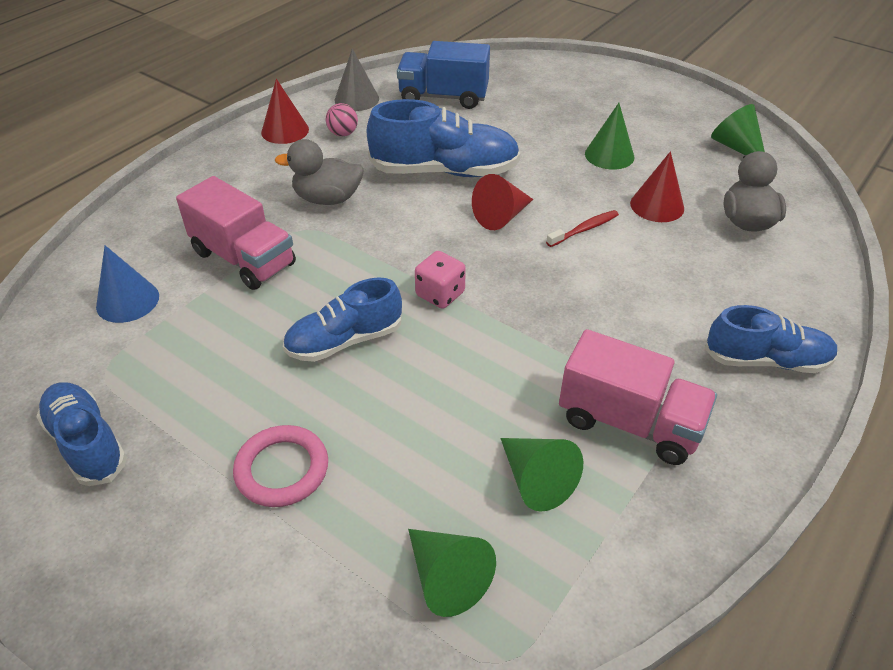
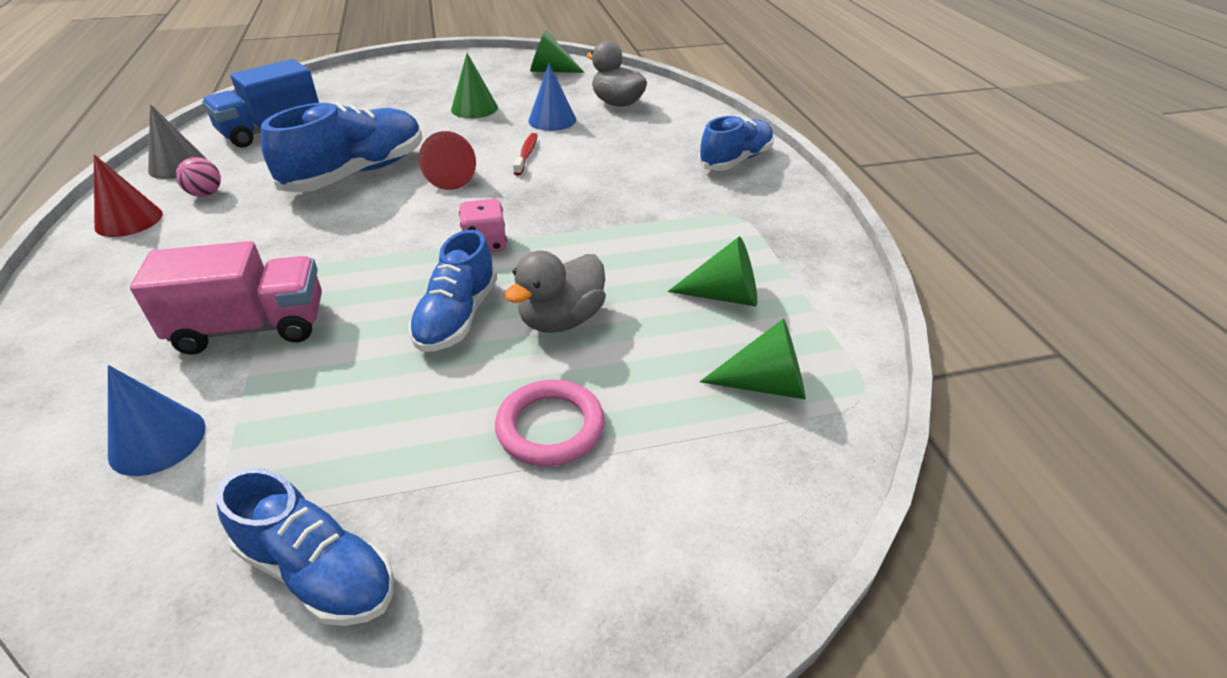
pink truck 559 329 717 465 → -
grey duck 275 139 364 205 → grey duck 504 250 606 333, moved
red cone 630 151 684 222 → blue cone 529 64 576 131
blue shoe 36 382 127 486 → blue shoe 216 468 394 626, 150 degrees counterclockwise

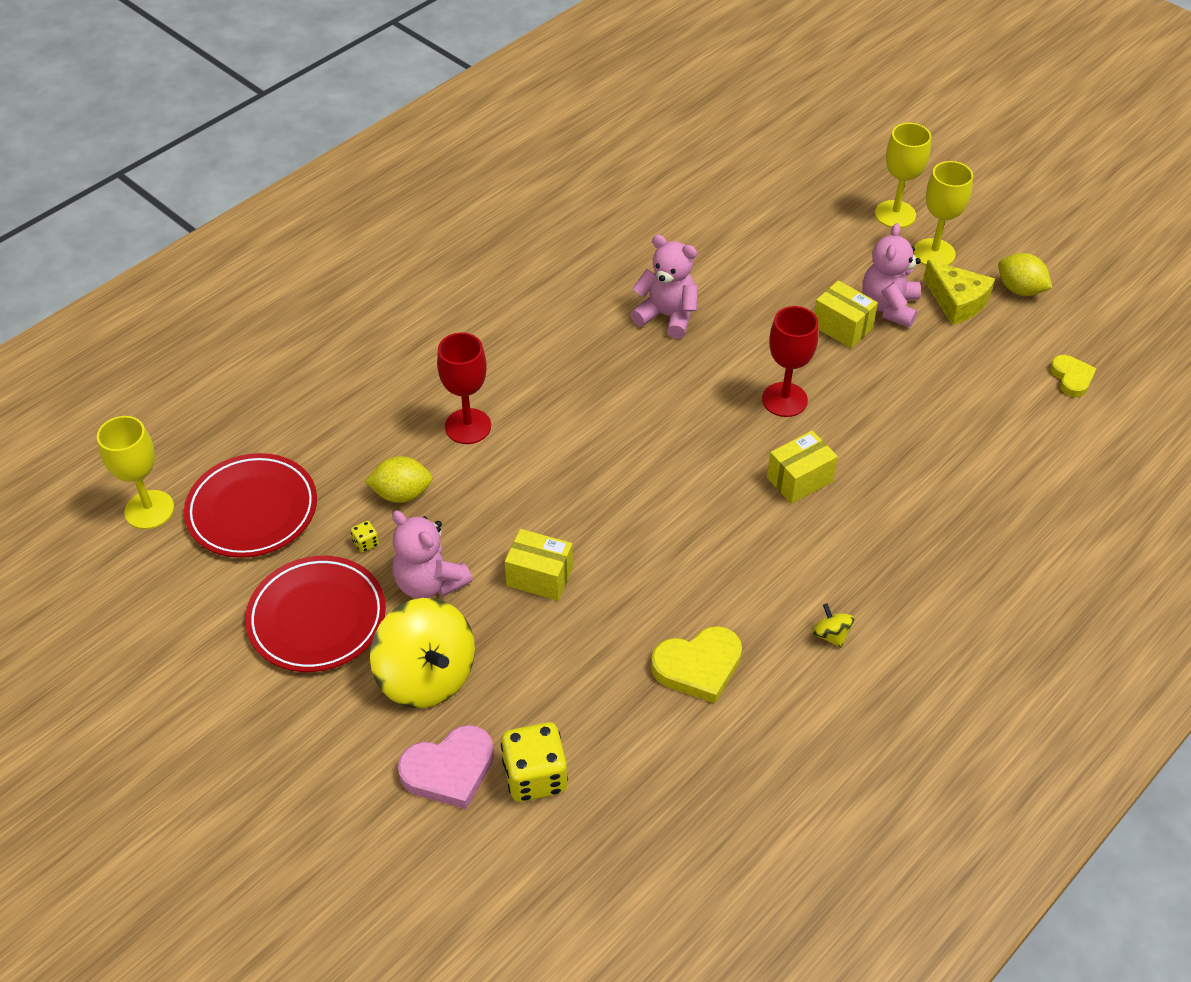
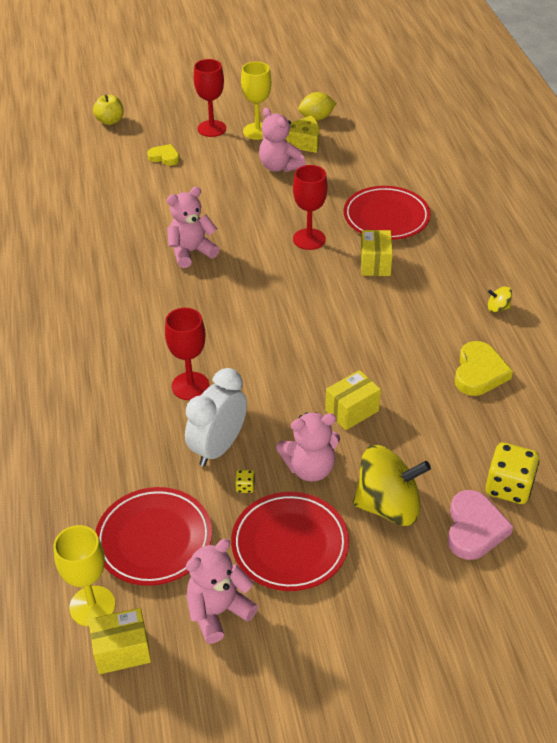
- → yellow apple 93 95 124 125
- → pink teddy bear 186 539 258 644
- → red plate 344 186 431 240
yellow box 814 280 878 348 → yellow box 89 608 151 674, moved
yellow heart 1050 355 1097 397 → yellow heart 147 144 180 166, moved
yellow lemon 365 456 433 503 → white clock 185 368 247 466
yellow goblet 875 123 931 228 → red goblet 194 59 226 137

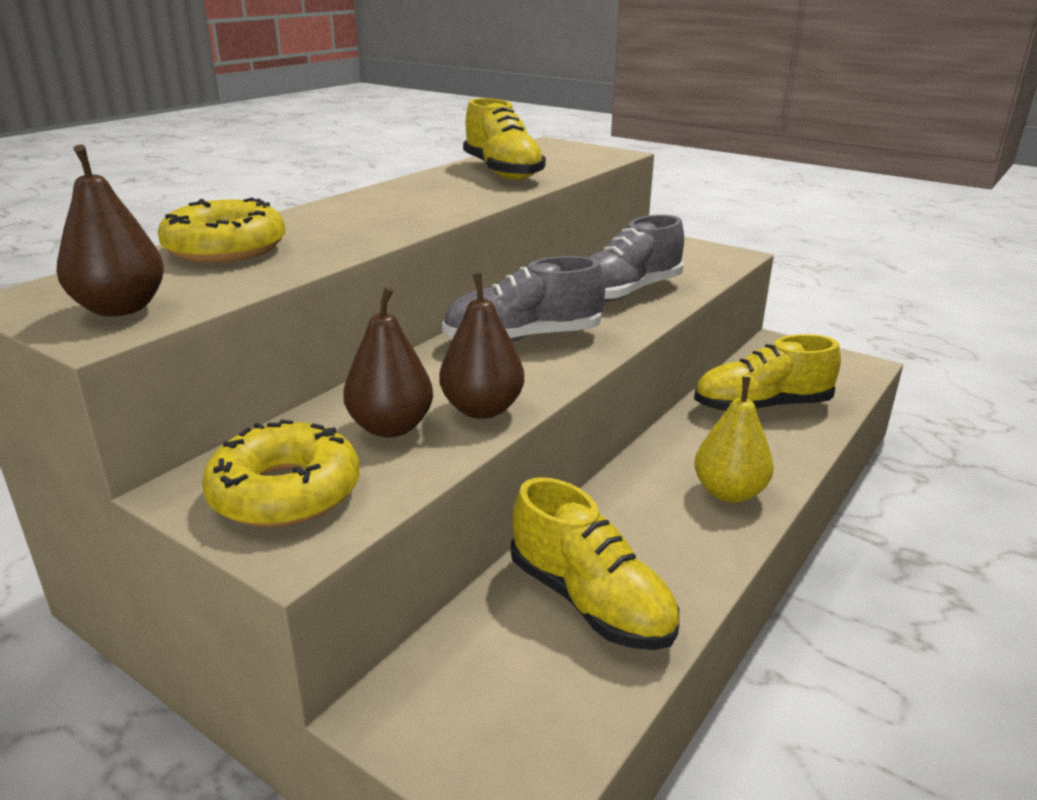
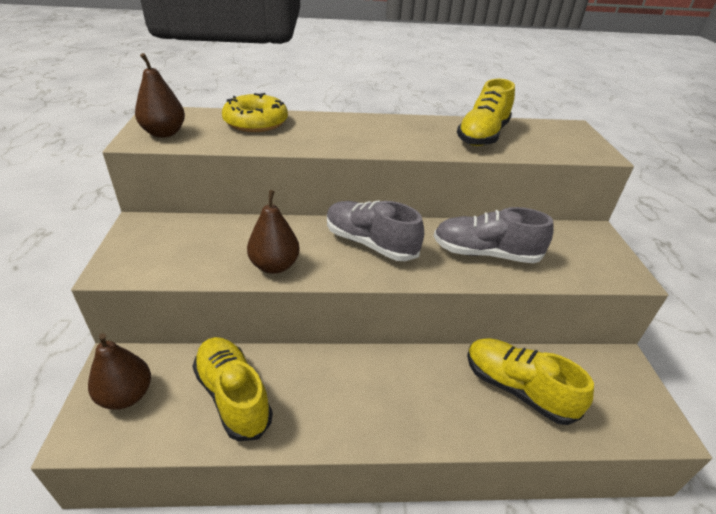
yellow donut 202 419 360 528 → -
yellow pear 694 377 774 503 → -
brown pear 343 287 433 437 → brown pear 88 333 151 410, moved
yellow shoe 511 477 679 650 → yellow shoe 192 337 273 441, 135 degrees clockwise

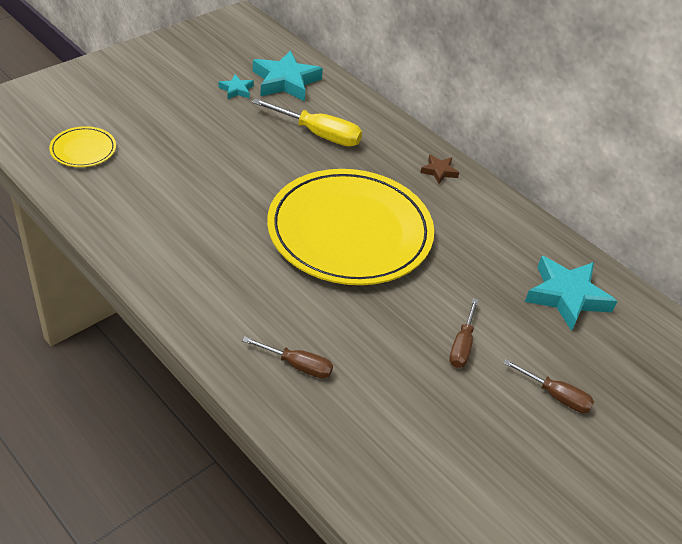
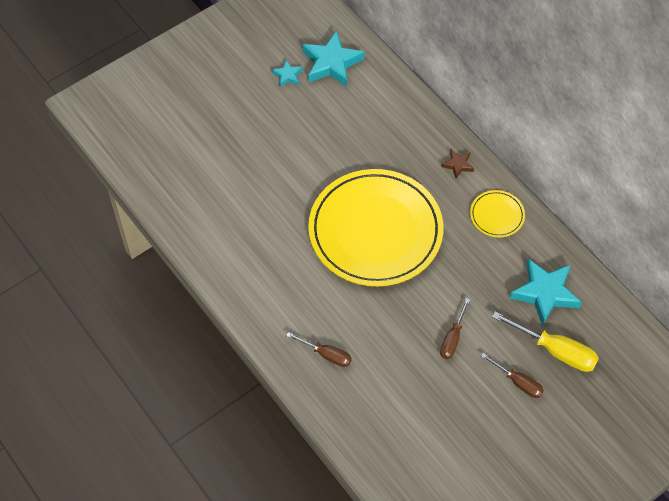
yellow plate 49 126 116 167 → yellow plate 470 190 525 237, moved
yellow screwdriver 252 98 362 147 → yellow screwdriver 492 311 599 372, moved

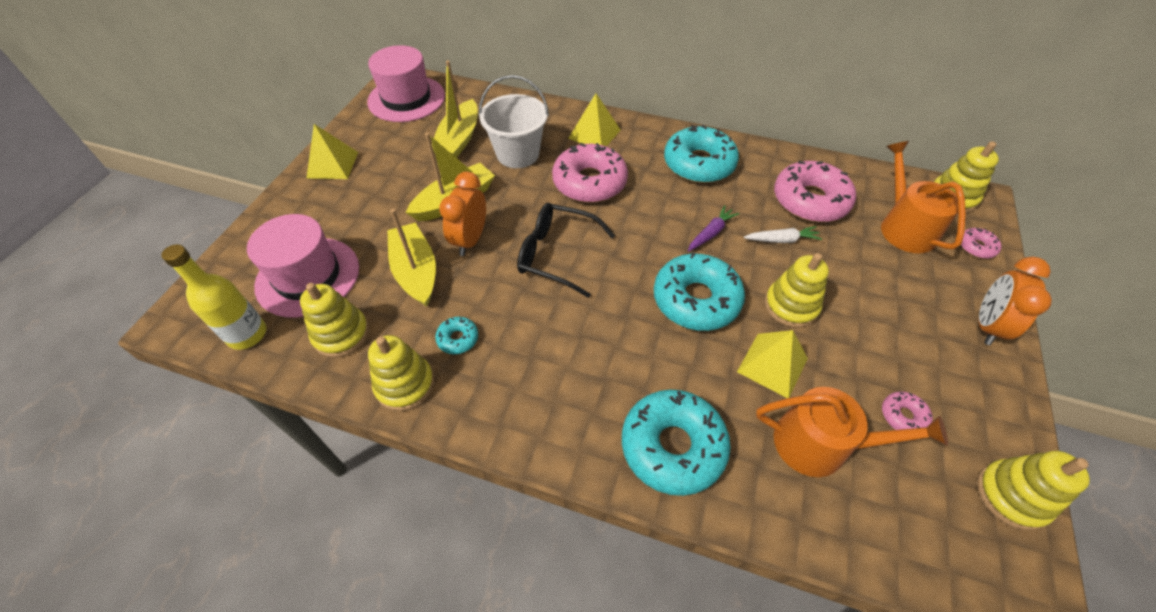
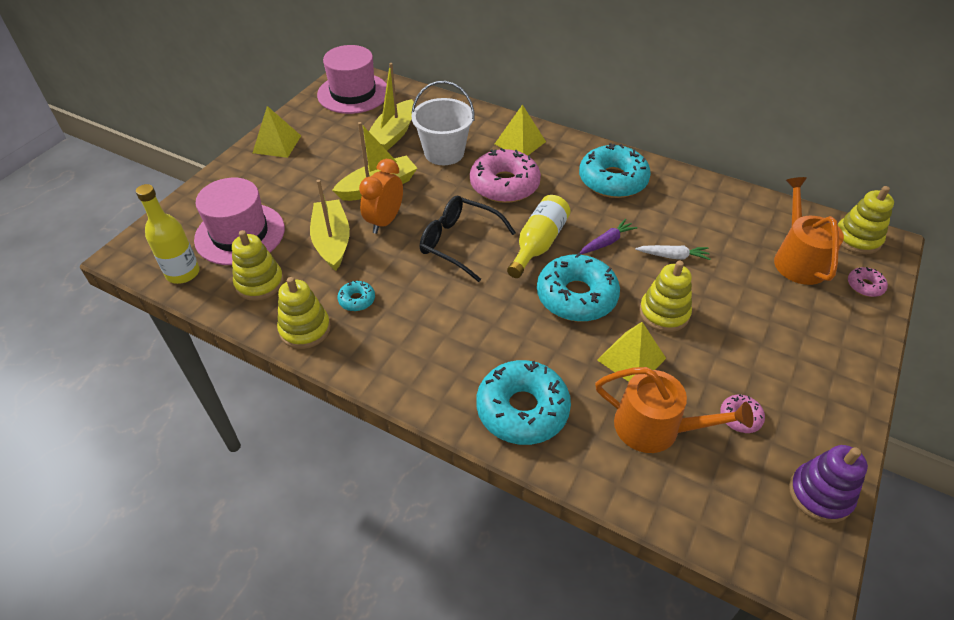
pink donut 774 161 856 222 → -
orange clock 979 257 1052 345 → -
- → yellow bottle 507 195 570 278
yellow stacking toy 977 451 1090 530 → purple stacking toy 789 445 868 523

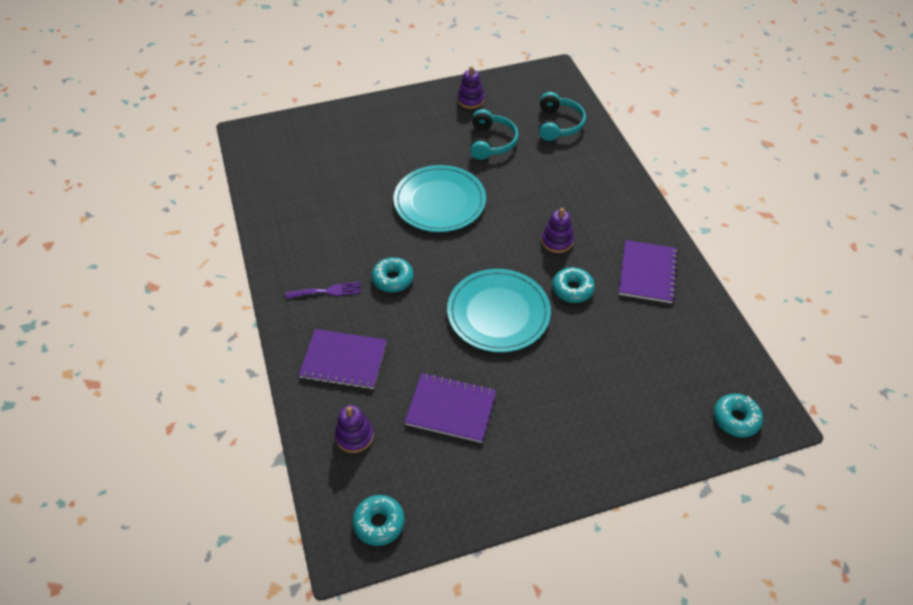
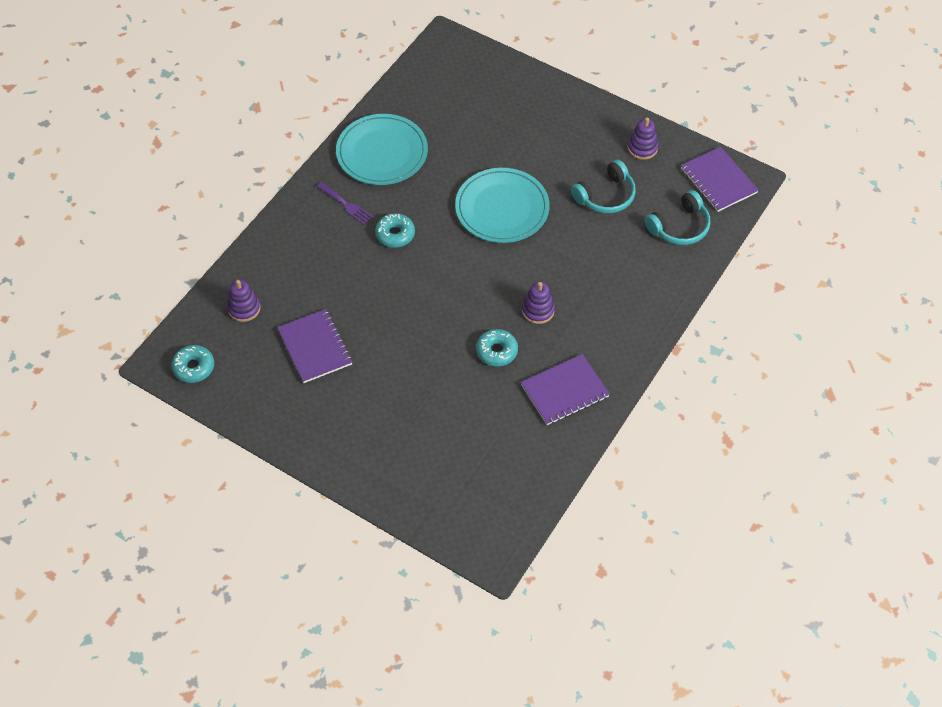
turquoise donut 714 394 763 437 → -
purple notebook 299 329 387 390 → purple notebook 681 147 759 212, moved
turquoise plate 447 269 551 352 → turquoise plate 336 114 428 185, moved

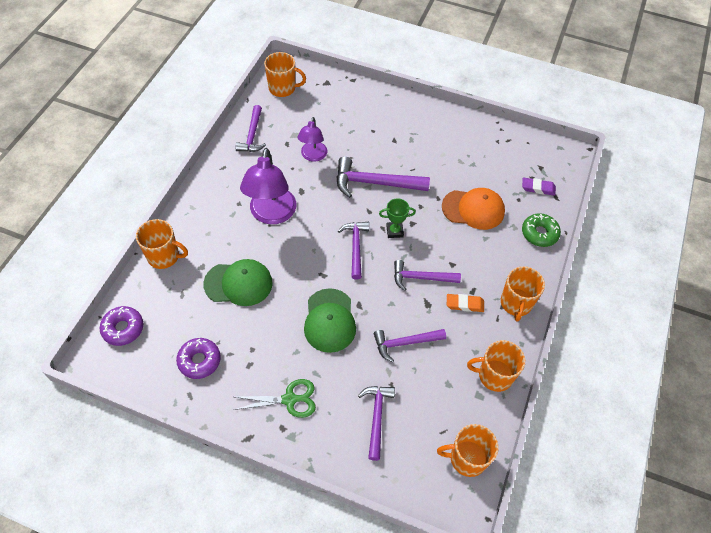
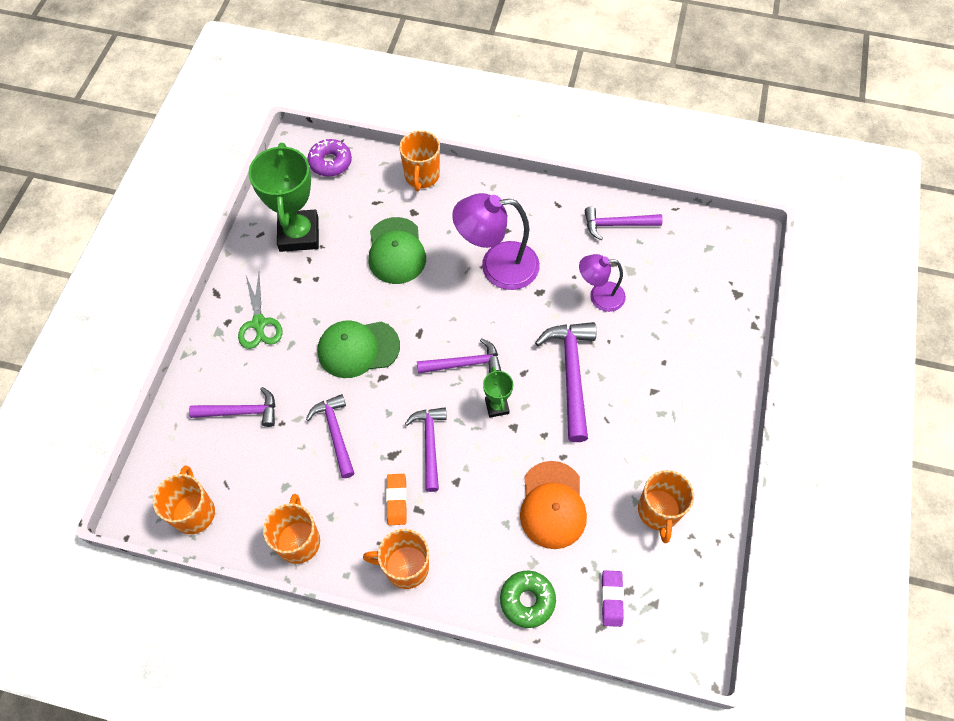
orange mug 264 52 306 97 → orange mug 638 470 694 543, moved
purple donut 176 338 221 379 → green trophy 248 143 319 252

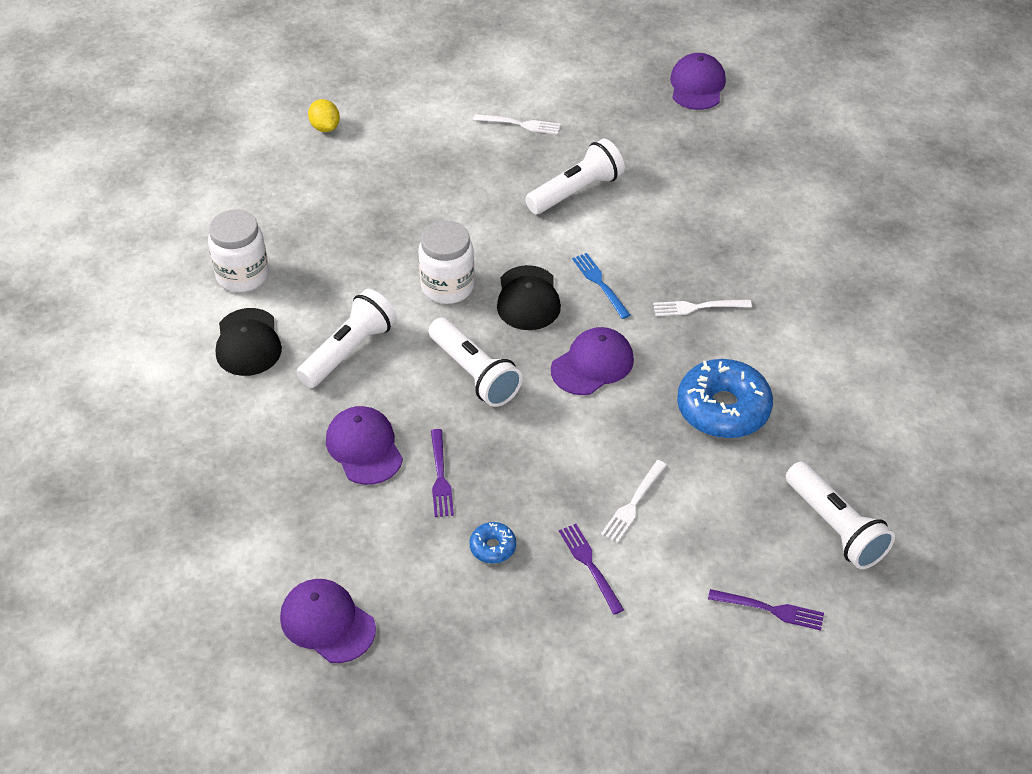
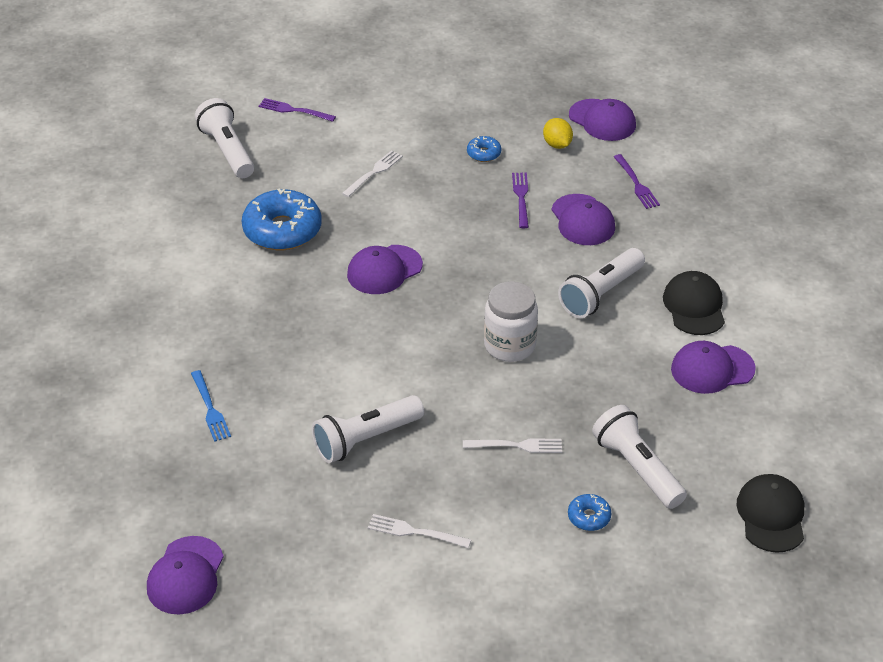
- → blue donut 568 494 611 531
yellow lemon 308 99 340 132 → yellow lemon 543 118 573 149, moved
white flashlight 429 318 522 407 → white flashlight 592 405 687 509, moved
black cap 497 265 561 330 → black cap 736 474 804 553, moved
purple fork 559 524 624 614 → purple fork 614 154 660 209, moved
blue fork 572 253 631 319 → blue fork 191 370 231 442, moved
white fork 653 300 752 316 → white fork 463 438 562 453, moved
white jar 208 209 269 292 → purple cap 671 341 756 394

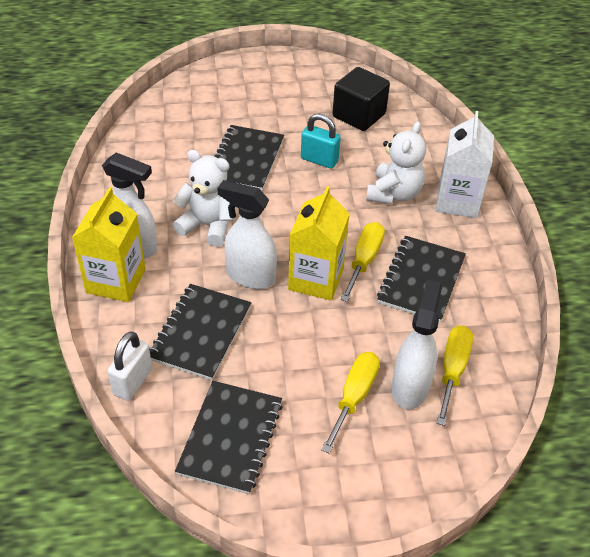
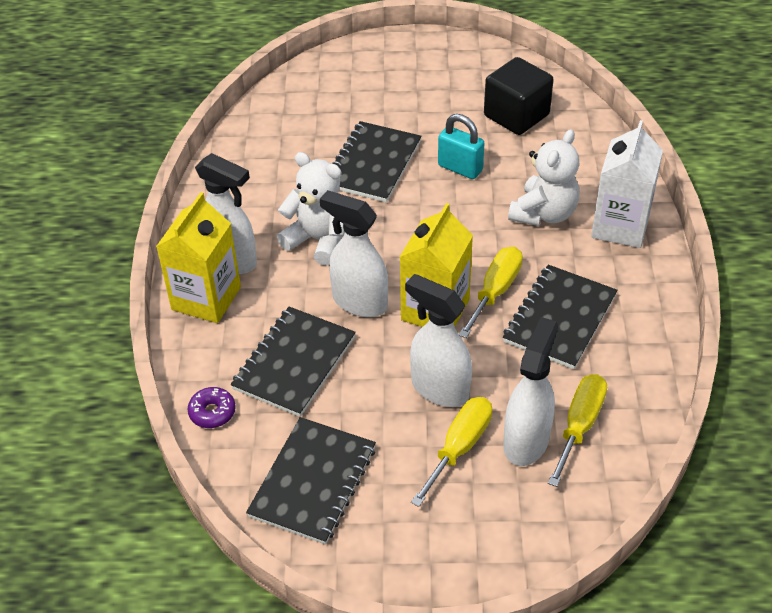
- → white spray bottle 405 274 472 407
white padlock 107 331 152 401 → purple donut 187 387 236 428

